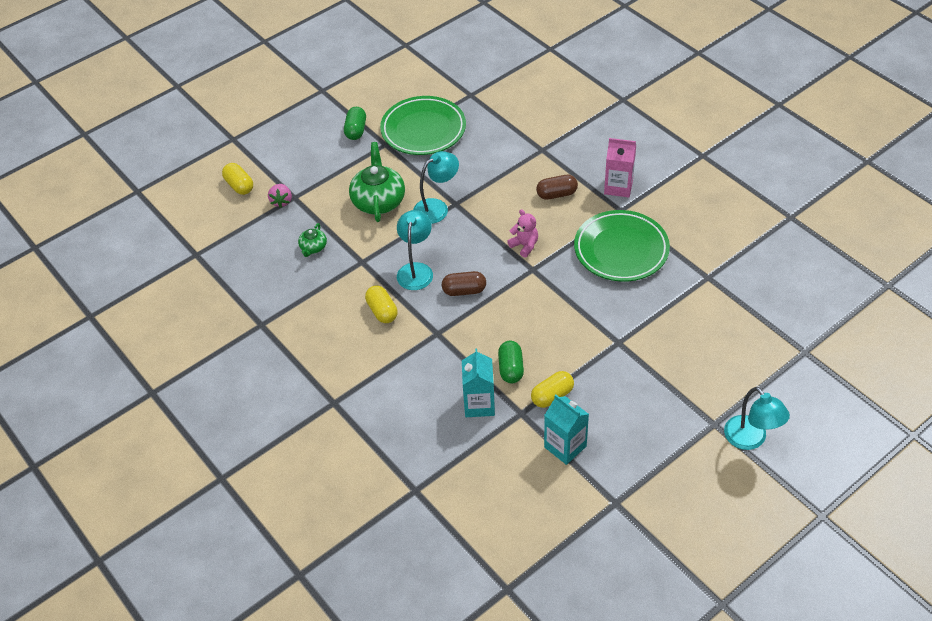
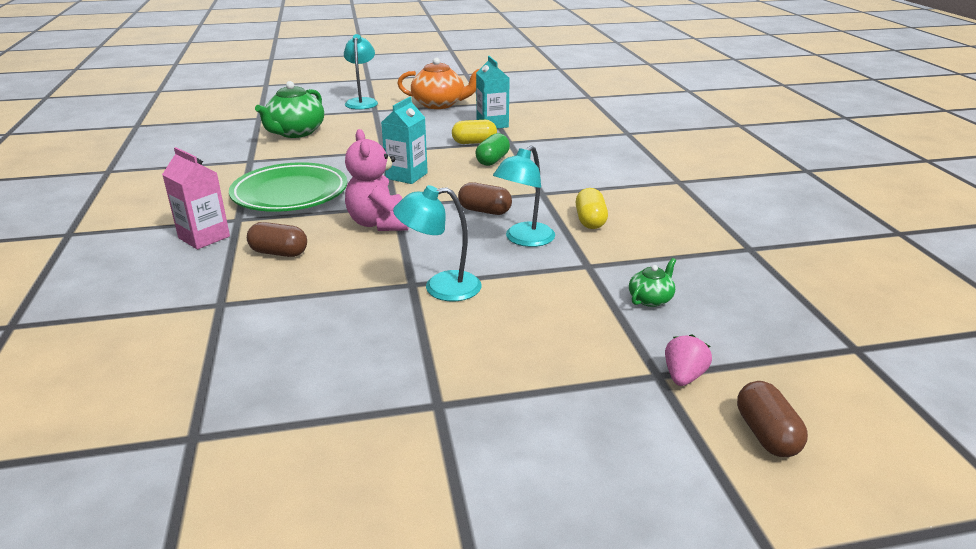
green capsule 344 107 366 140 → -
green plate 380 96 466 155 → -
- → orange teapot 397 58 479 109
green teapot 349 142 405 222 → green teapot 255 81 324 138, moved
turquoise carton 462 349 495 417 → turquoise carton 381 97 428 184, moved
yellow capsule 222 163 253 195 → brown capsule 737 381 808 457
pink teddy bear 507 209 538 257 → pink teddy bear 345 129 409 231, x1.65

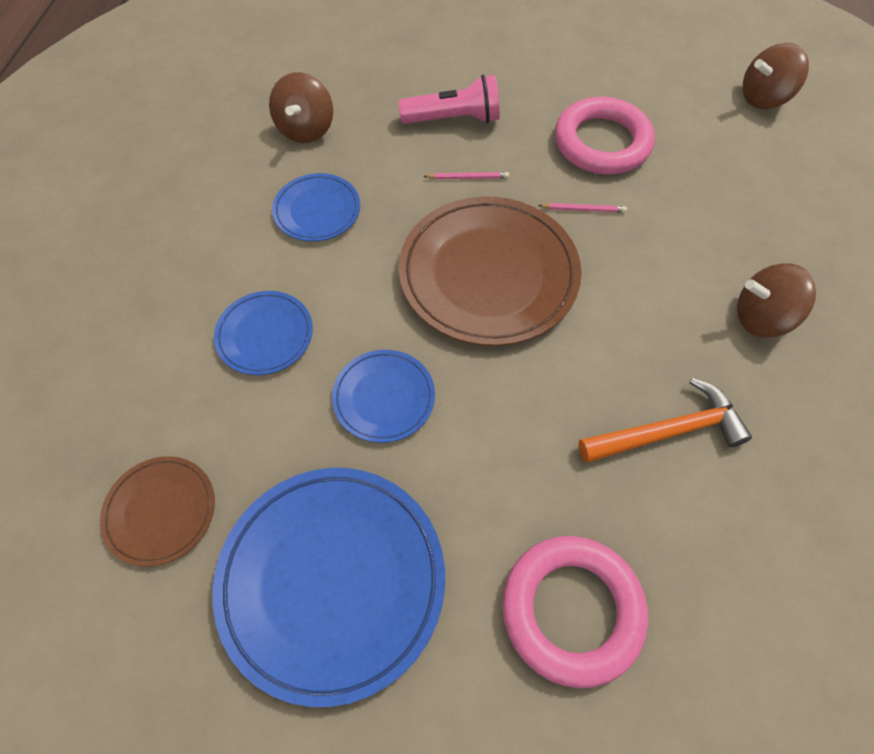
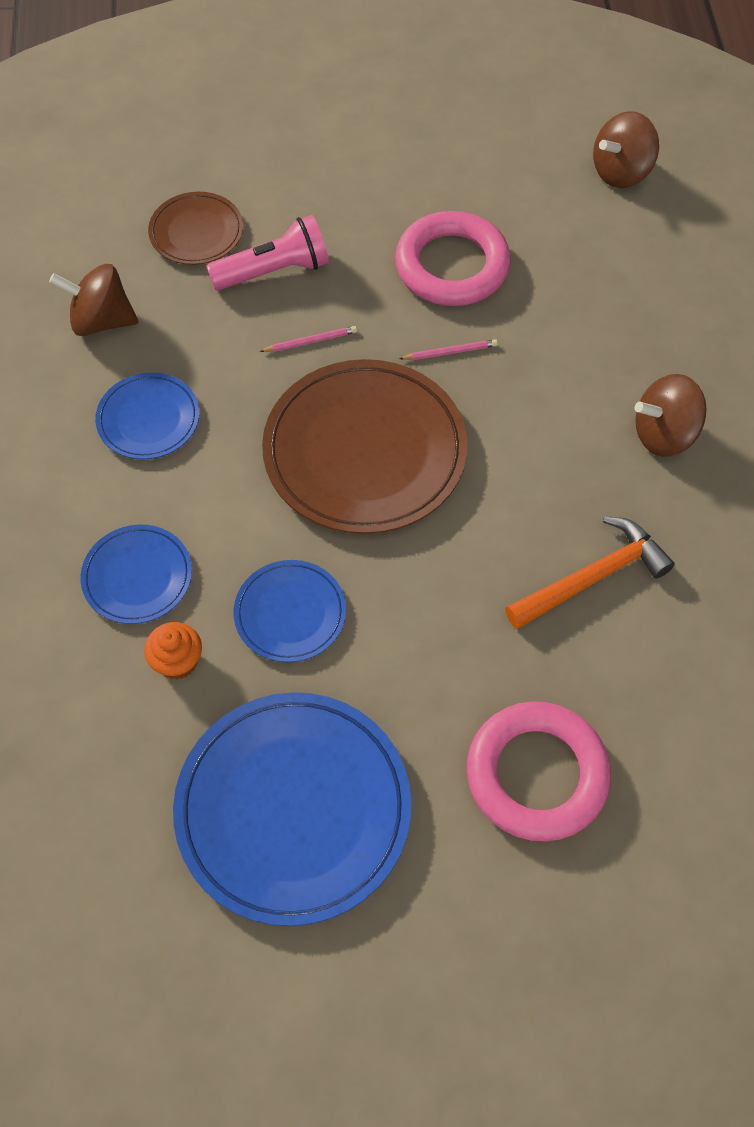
- → orange cupcake 144 622 202 680
brown plate 100 456 215 567 → brown plate 148 192 243 265, moved
brown spinning top 269 72 333 143 → brown spinning top 49 264 138 336, 105 degrees clockwise

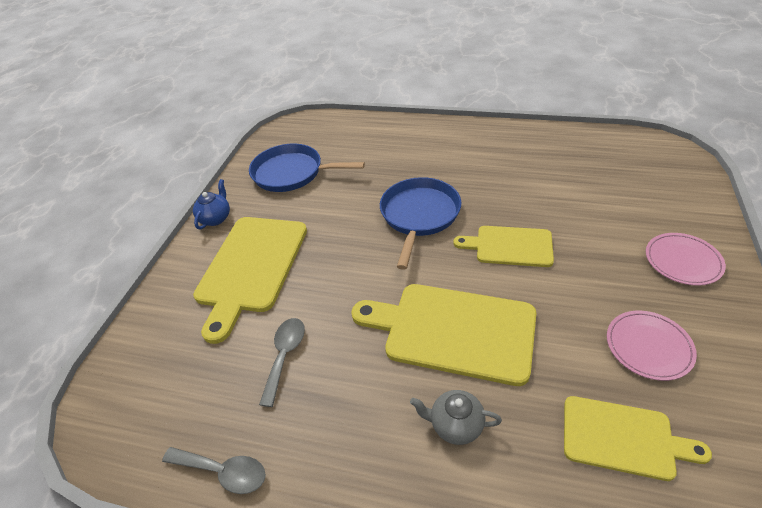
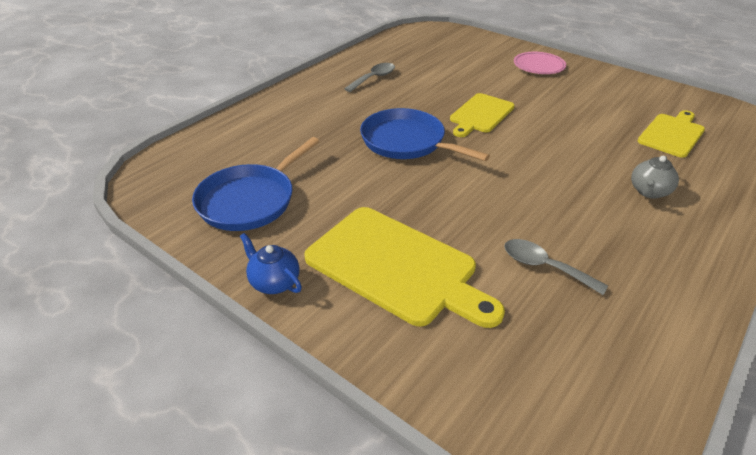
yellow cutting board 351 284 537 386 → -
pink plate 607 311 697 381 → -
grey spoon 162 447 266 494 → grey spoon 344 63 395 92, moved

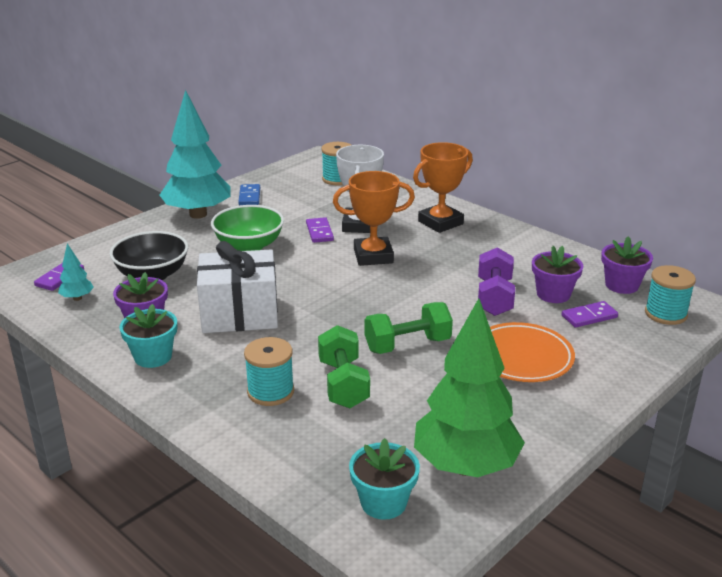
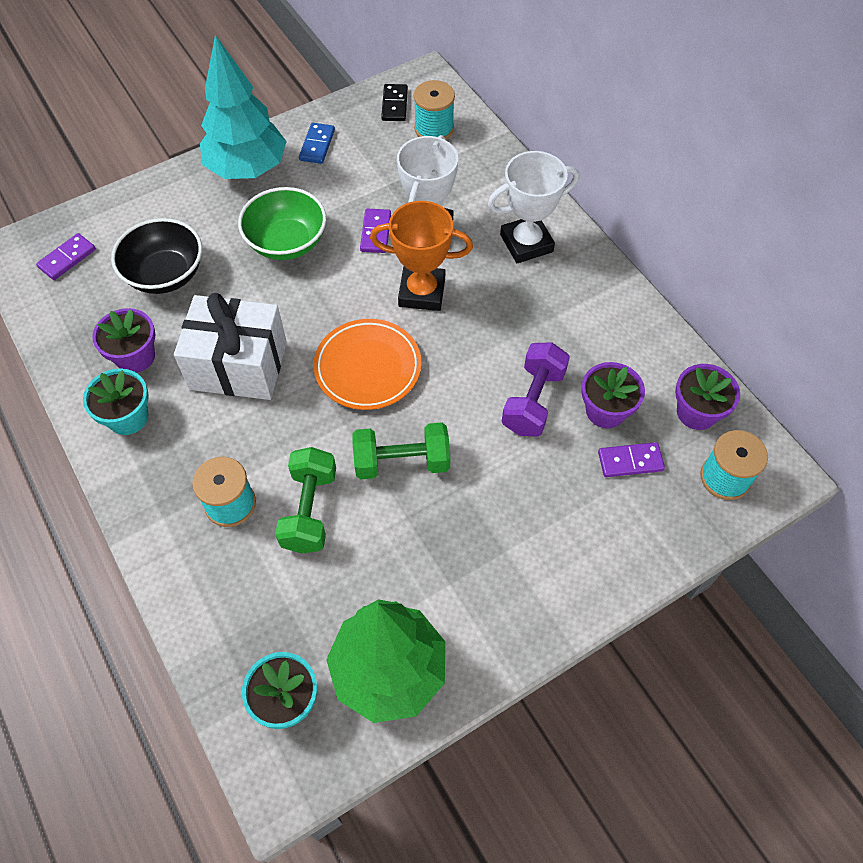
turquoise tree 58 243 94 301 → -
- → black domino 381 84 408 121
orange plate 490 322 575 382 → orange plate 313 319 421 410, moved
orange trophy 413 142 473 233 → white trophy 488 151 579 263

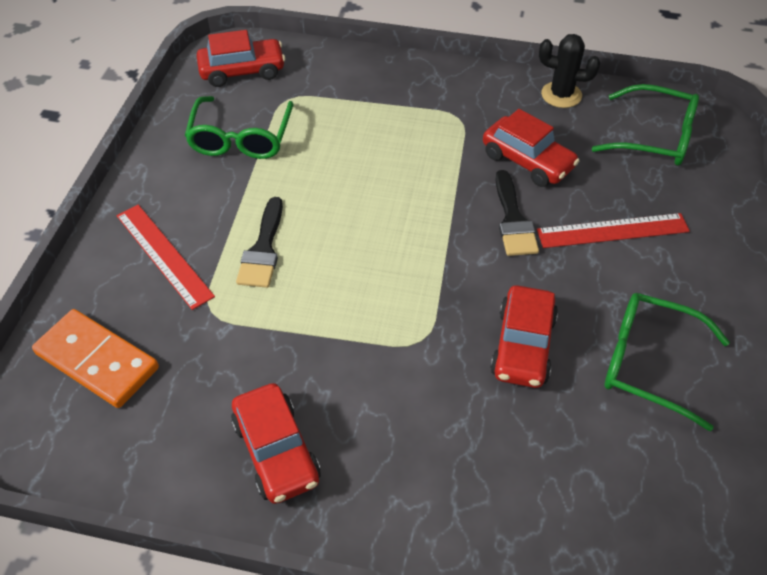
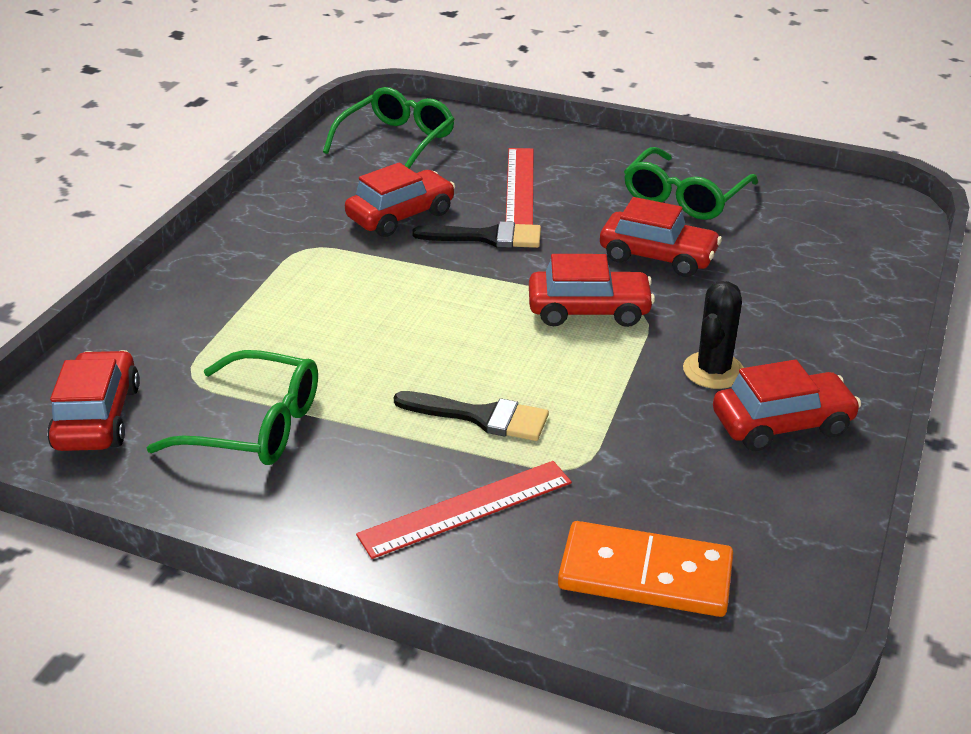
- → red car 529 254 655 327
black cactus 539 34 600 108 → black cactus 683 281 744 389, moved
orange domino 32 309 159 408 → orange domino 558 521 733 617, 60 degrees clockwise

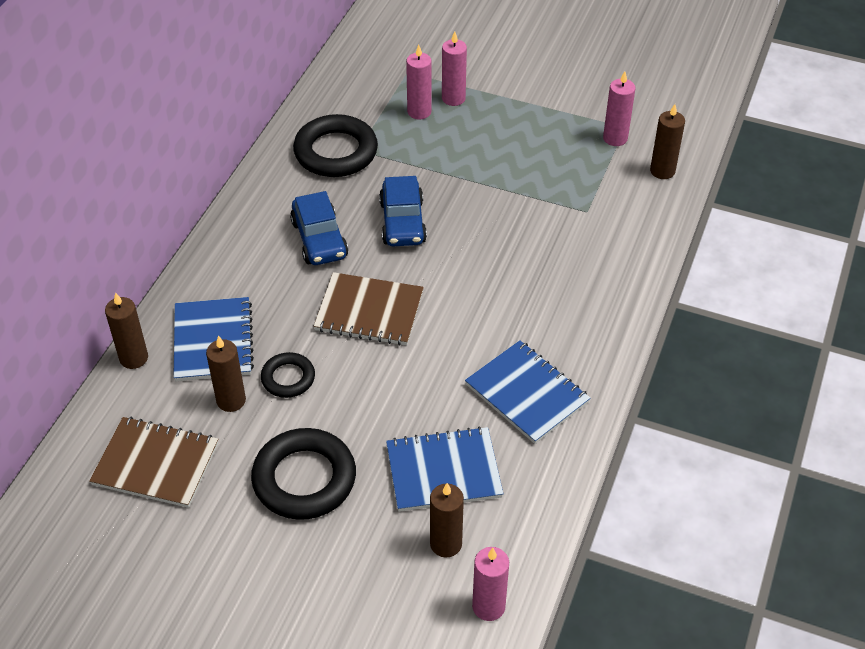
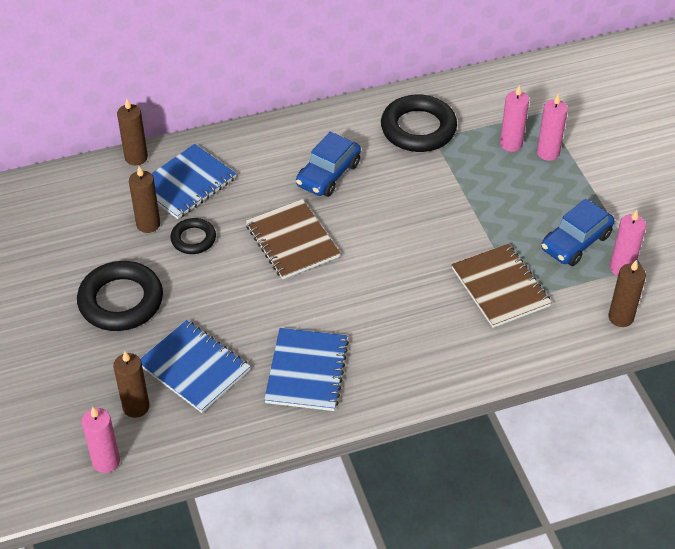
brown notebook 89 417 218 508 → brown notebook 452 244 552 328, moved
blue car 379 176 427 246 → blue car 541 199 614 266, moved

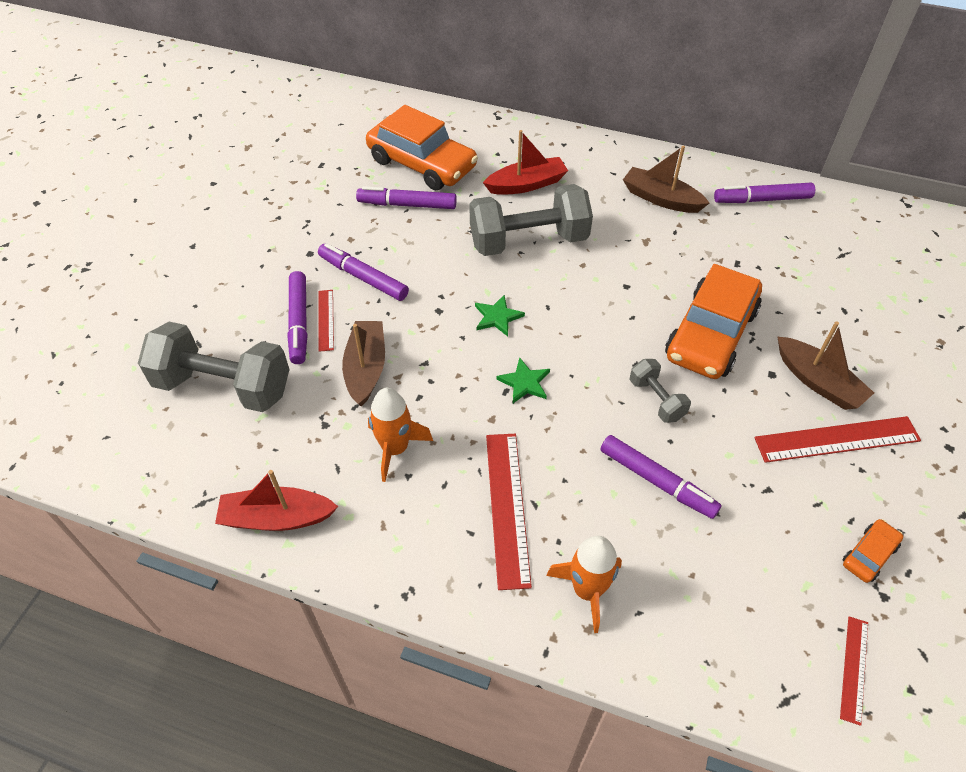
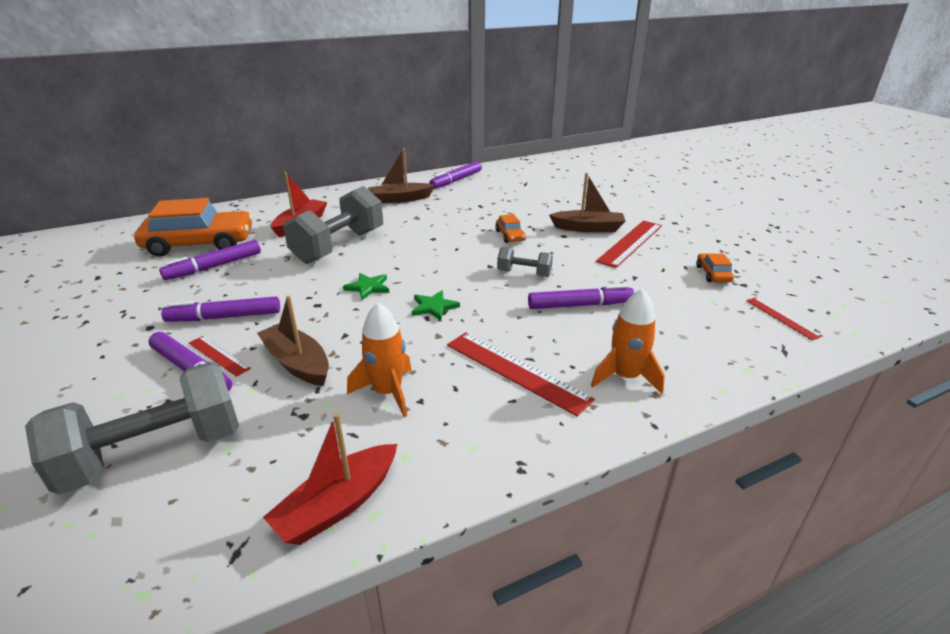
orange car 665 264 762 379 → orange car 495 214 526 243, x0.43

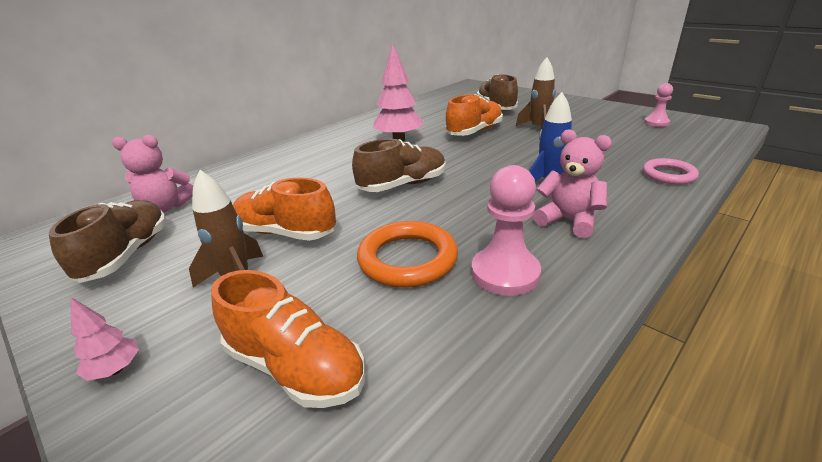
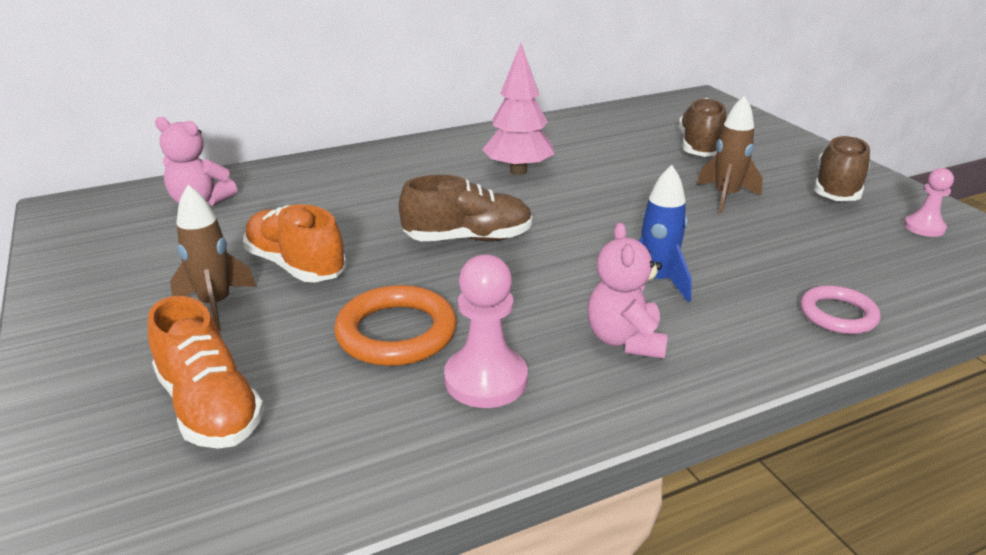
pink tree 70 297 139 381 → -
orange shoe 446 94 503 136 → -
brown shoe 49 200 167 283 → brown shoe 815 135 870 201, moved
pink teddy bear 533 129 612 238 → pink teddy bear 588 222 668 358, 150 degrees counterclockwise

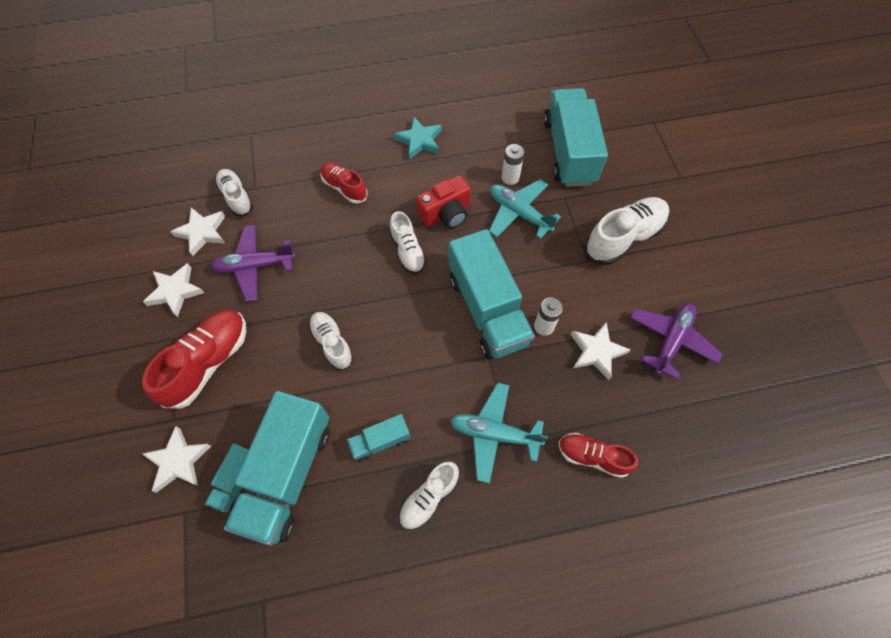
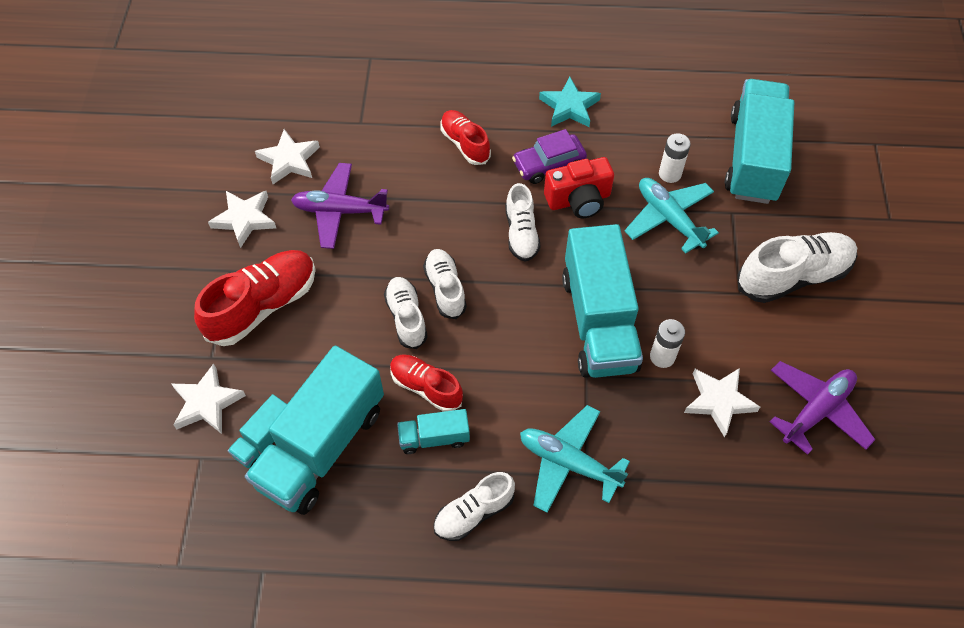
- → purple car 512 129 587 184
white shoe 215 169 253 216 → white shoe 423 249 467 319, moved
red shoe 559 433 638 478 → red shoe 390 354 463 412, moved

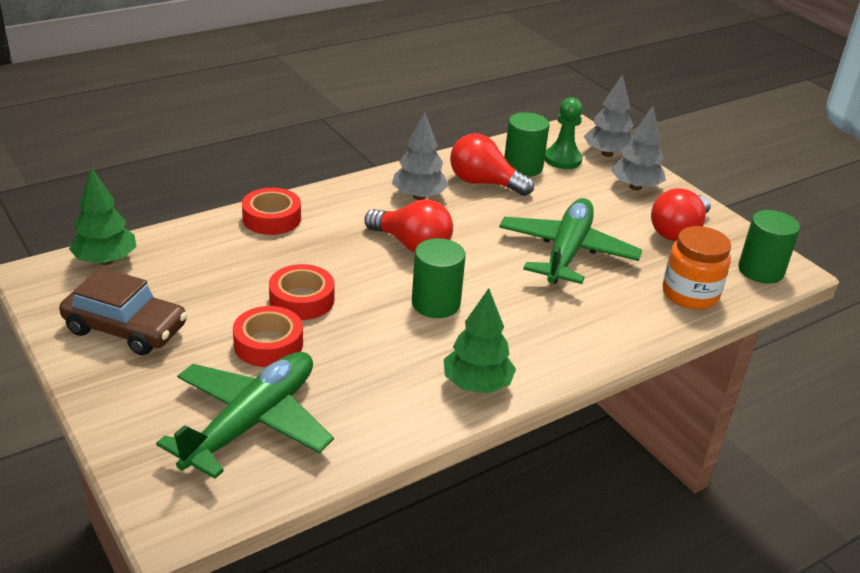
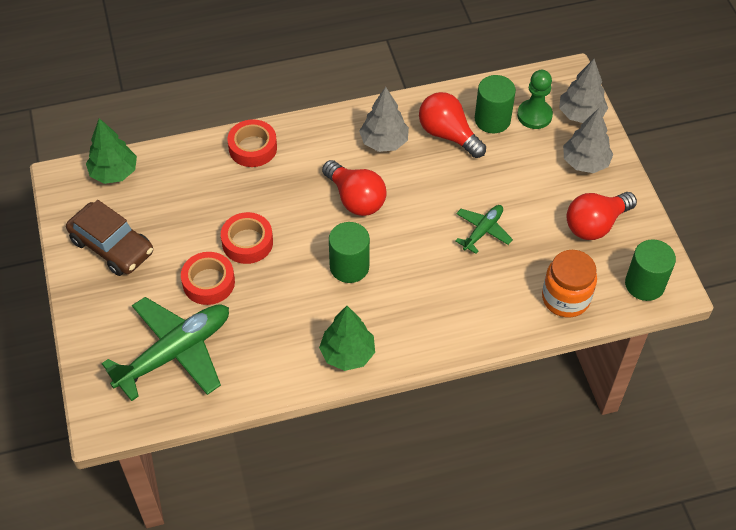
green plane 499 198 642 284 → green plane 455 205 513 254, x0.51

